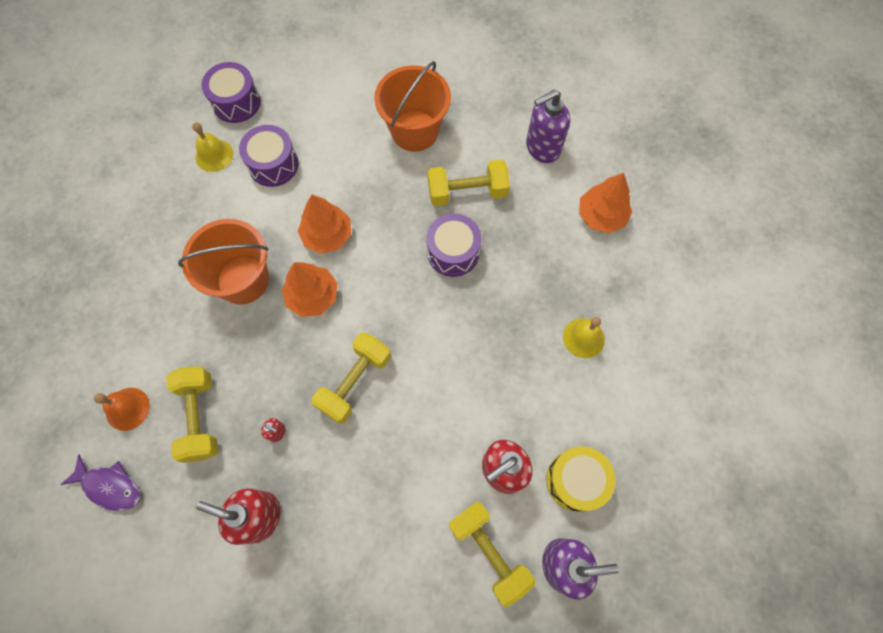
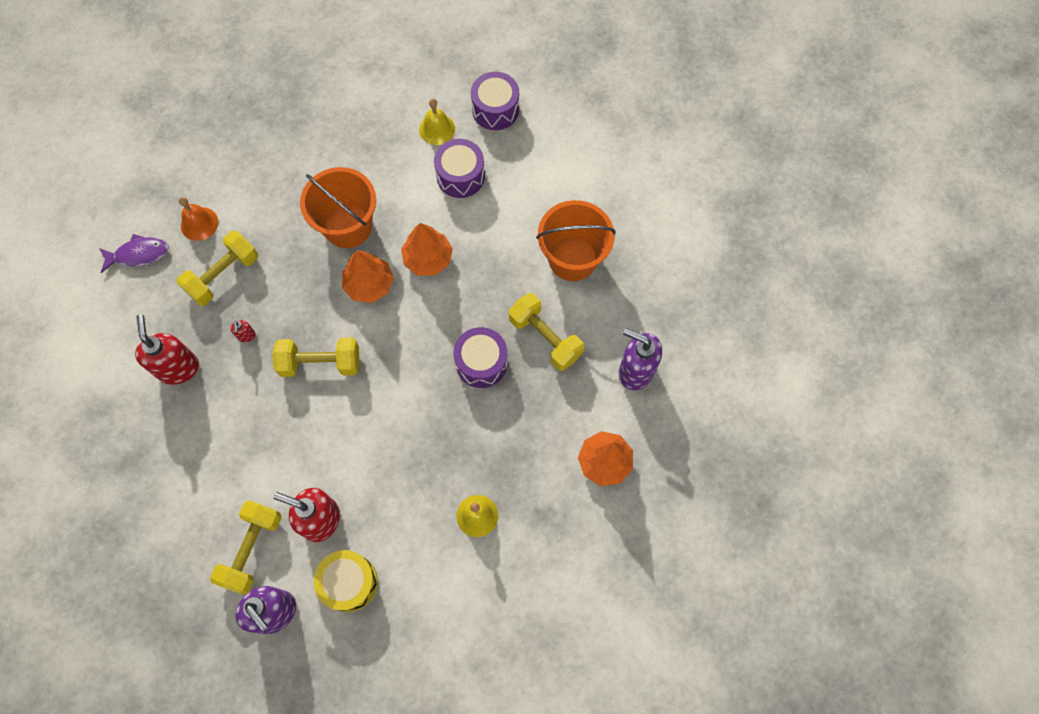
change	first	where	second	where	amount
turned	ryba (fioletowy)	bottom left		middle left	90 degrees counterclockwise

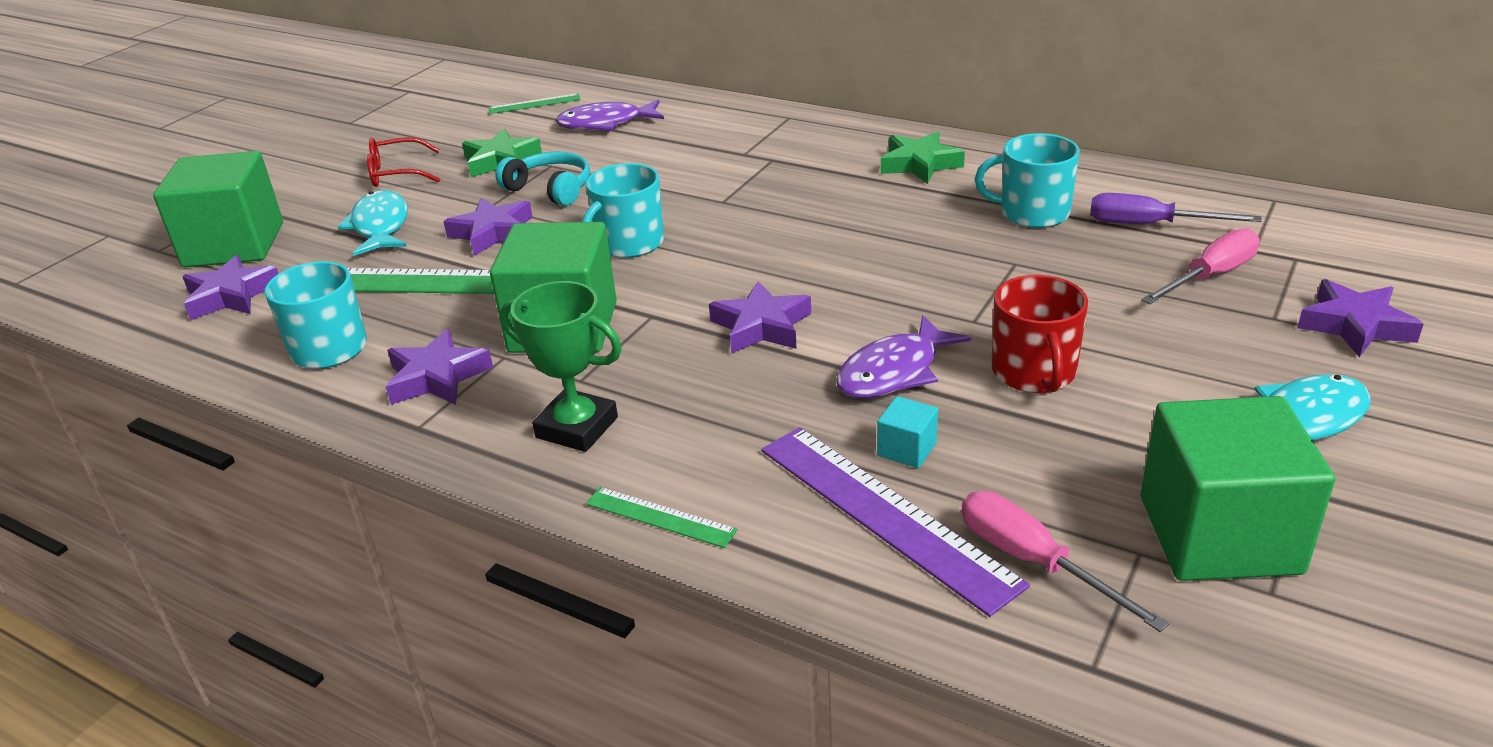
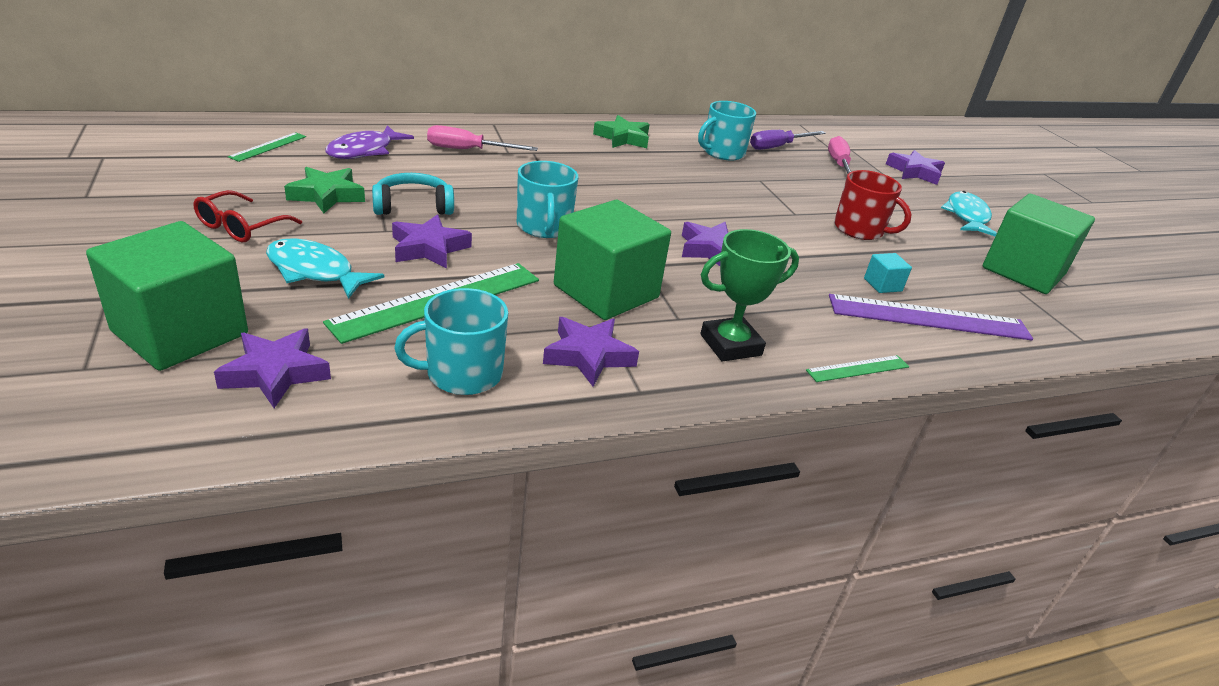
change	first	where	second	where	amount
removed	ryba (fioletowy) (2nd from left)	centre			
moved	śrubokręt (różowy) (1st from left)	bottom right		top centre	

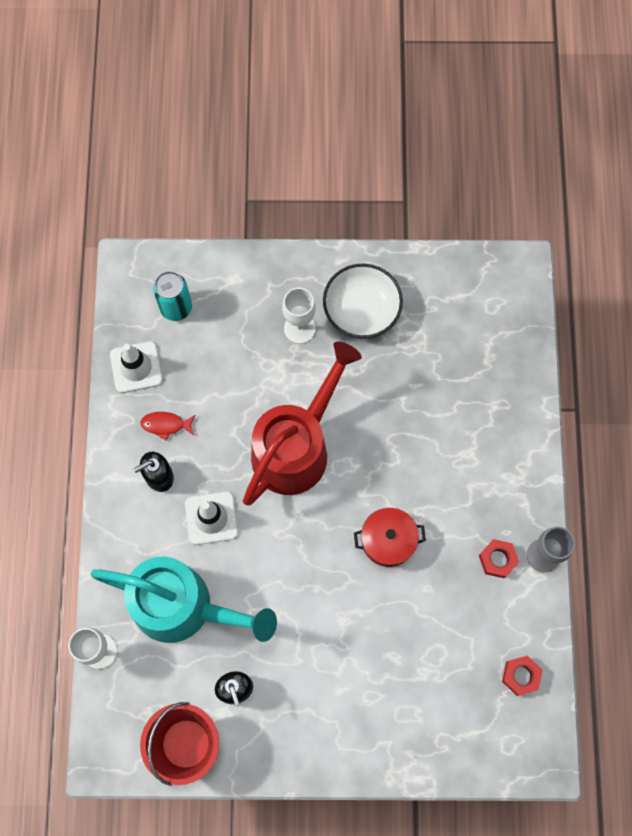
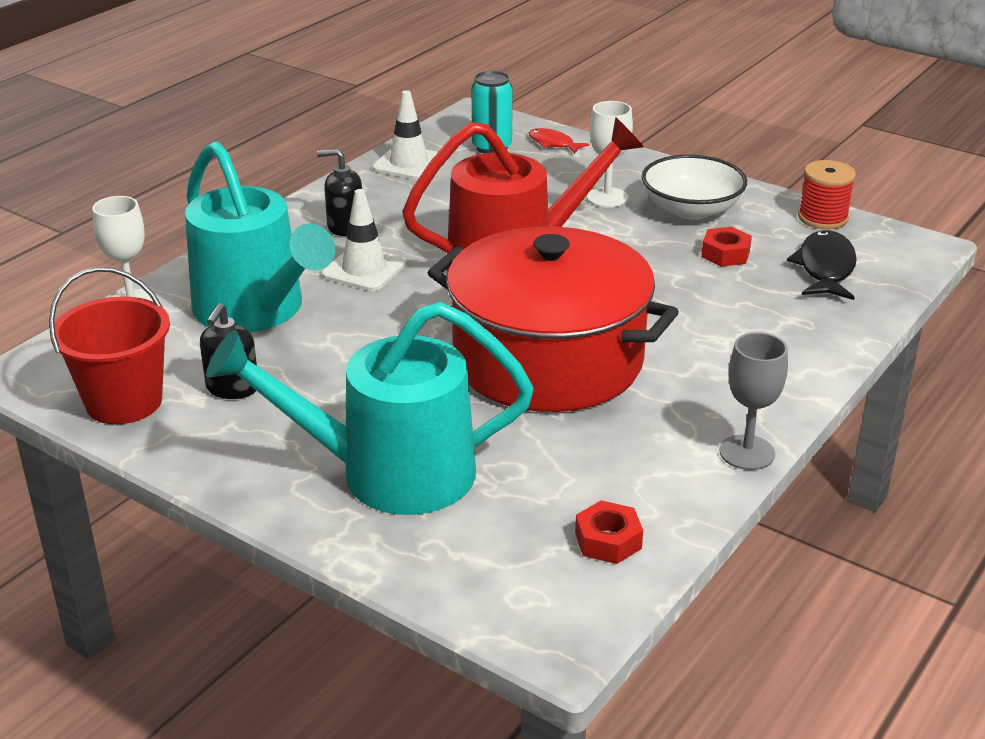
change	first	where	second	where	amount
moved	ryba (czerwony)	middle left		top centre	
resized	garnek (czerwony)	centre		centre	x2.36
moved	nakrętka (czerwony) (1st from left in the first image)	bottom right	nakrętka (czerwony) (2nd from left)	middle right	
added			konewka (turkusowy) (2nd from left)	centre	
added			ryba (czarny)	middle right	
added			szpulka (czerwony)	top right	

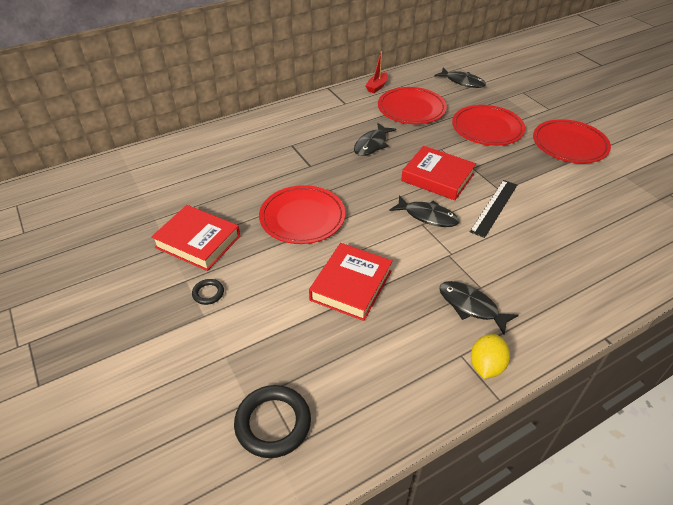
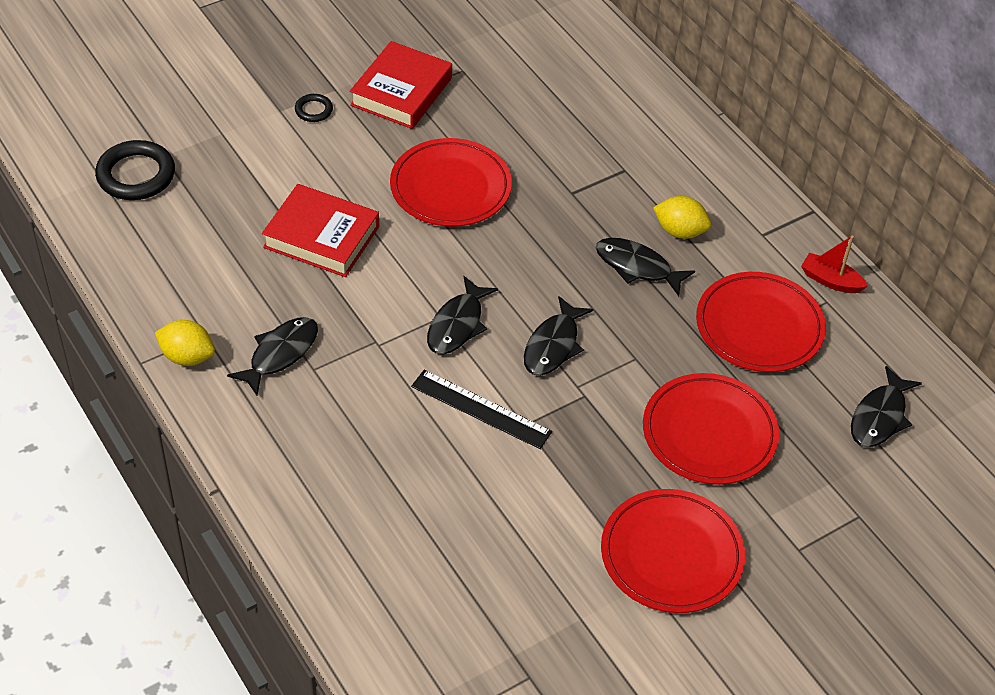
change	first	where	second	where	amount
replaced	książka (czerwony) (3rd from left)	centre	ryba (czarny) (3rd from left)	centre	
added			cytryna (żółty) (2nd from left)	top right	

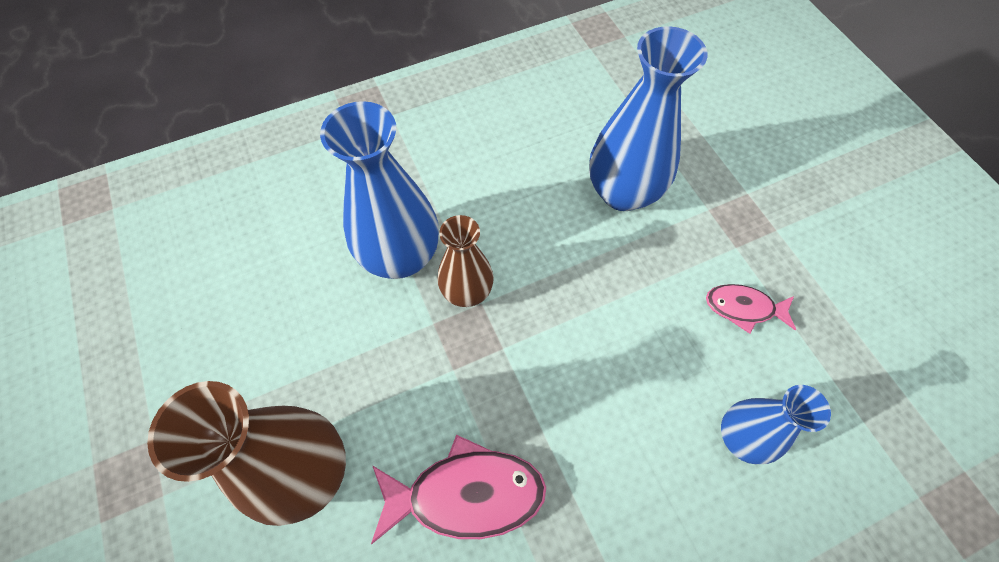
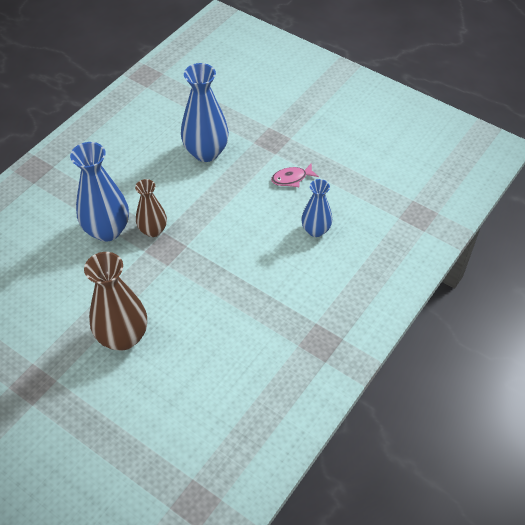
change	first	where	second	where	amount
removed	ryba (różowy) (1st from left)	bottom centre			

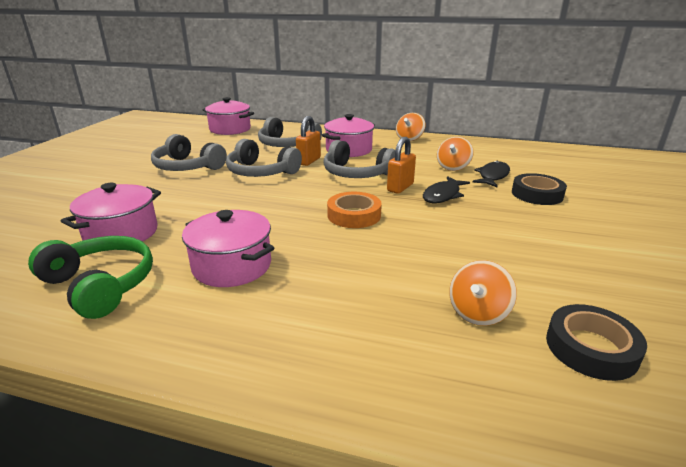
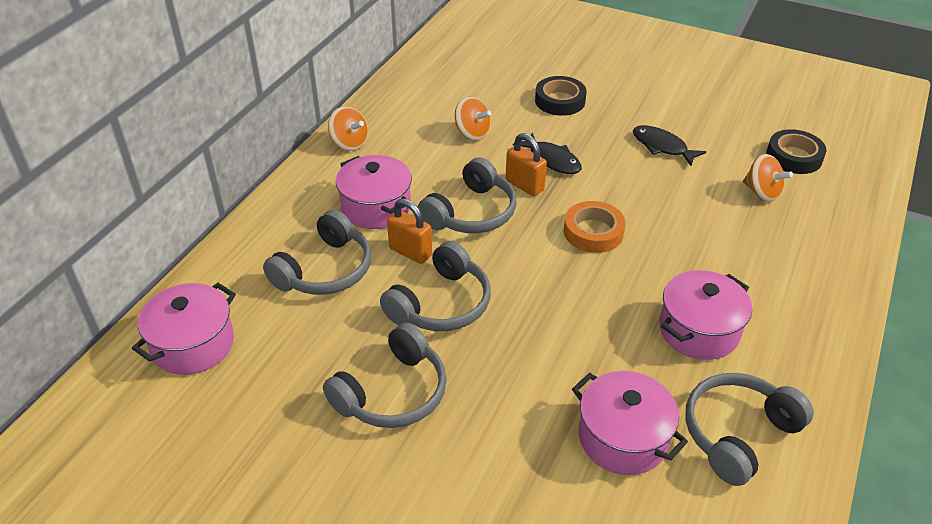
change	first	where	second	where	amount
recoloured	słuchawki (zielony)	middle left	słuchawki (szary) (5th from left)	bottom right	
moved	ryba (czarny) (2nd from left)	middle right		top right	

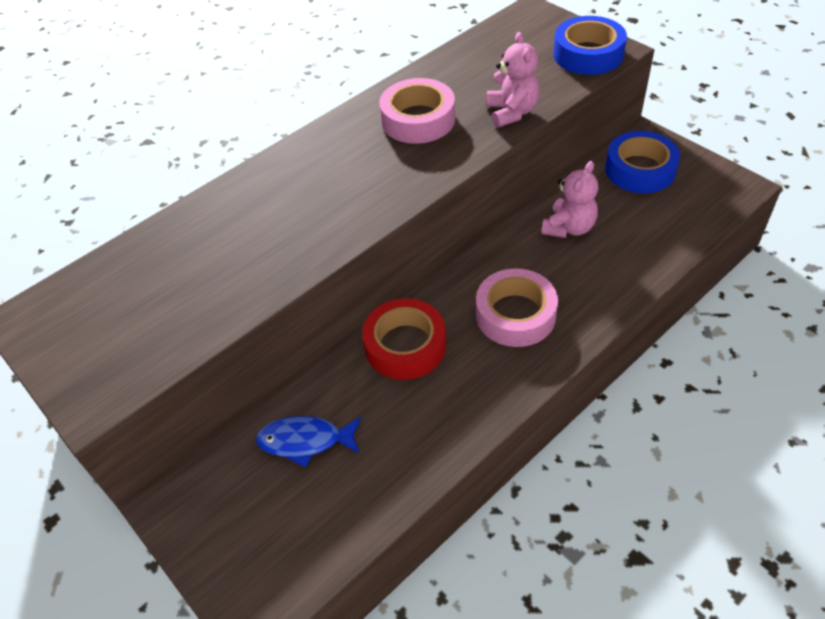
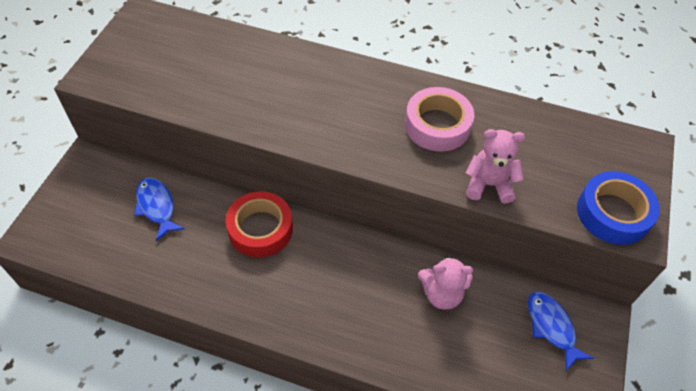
change	first	where	second	where	amount
removed	taśma klejąca (różowy) (2nd from left)	centre			
turned	miś (różowy) (1st from left in the first image)	top centre	miś (różowy) (2nd from left)	middle right	135 degrees counterclockwise
replaced	taśma klejąca (niebieski) (2nd from left)	top right	ryba (niebieski) (2nd from left)	bottom right	

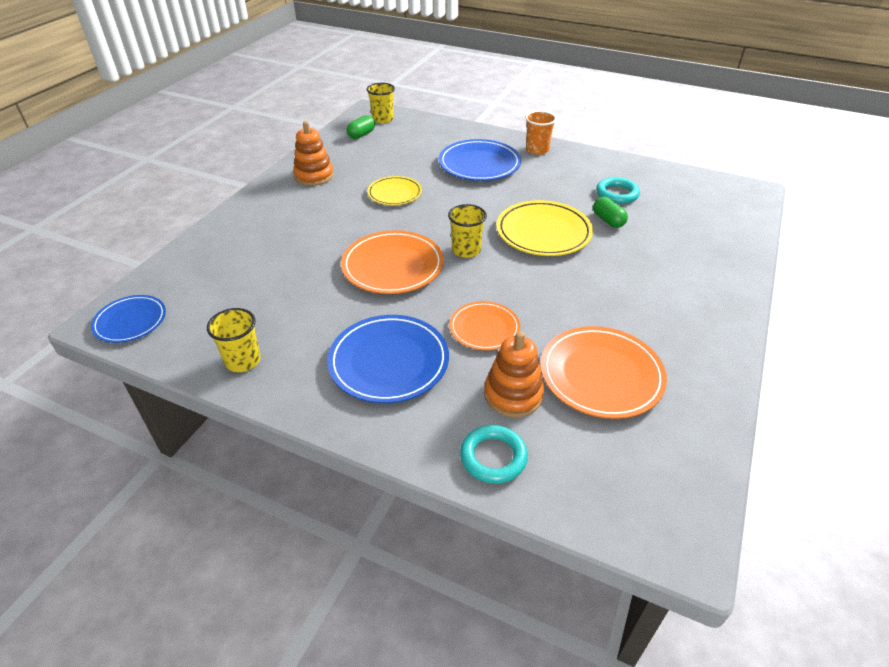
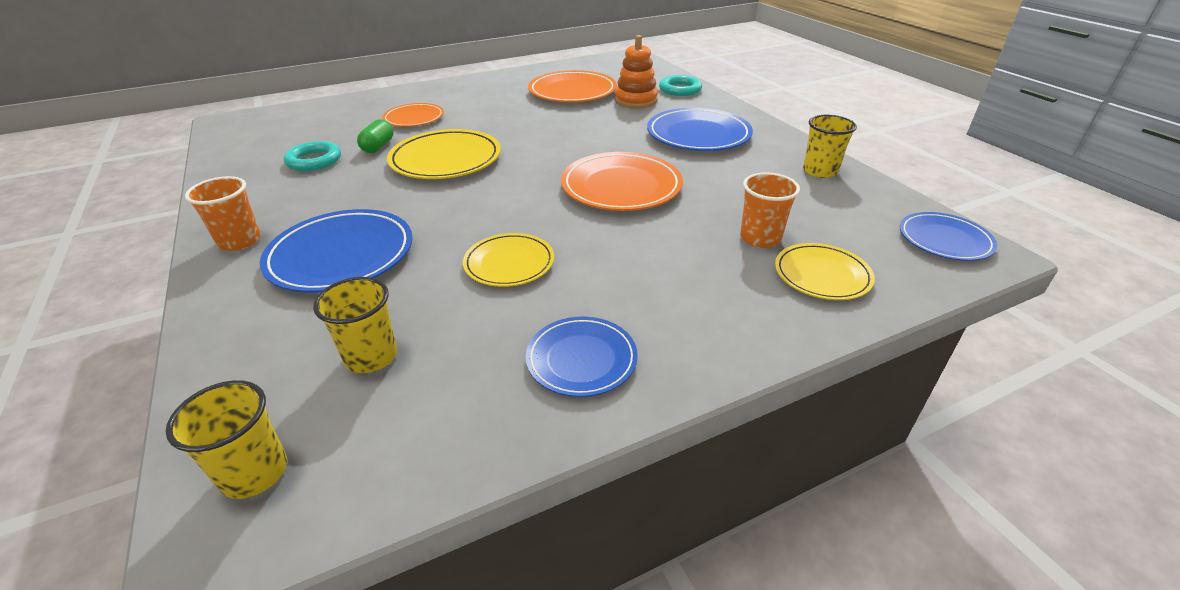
change	first	where	second	where	amount
replaced	zabawka nakładanka (pomarańczowy) (1st from left)	top centre	talerz (niebieski) (2nd from left)	centre	
removed	kapsułka (zielony) (1st from left)	top centre			
moved	szklanka (żółty) (3rd from left in the first image)	centre	szklanka (żółty) (2nd from left)	middle left	
moved	talerz (pomarańczowy) (2nd from left in the first image)	centre	talerz (pomarańczowy) (1st from left)	top centre	
added			szklanka (pomarańczowy) (2nd from left)	centre	
added			talerz (żółty) (3rd from left)	middle right	

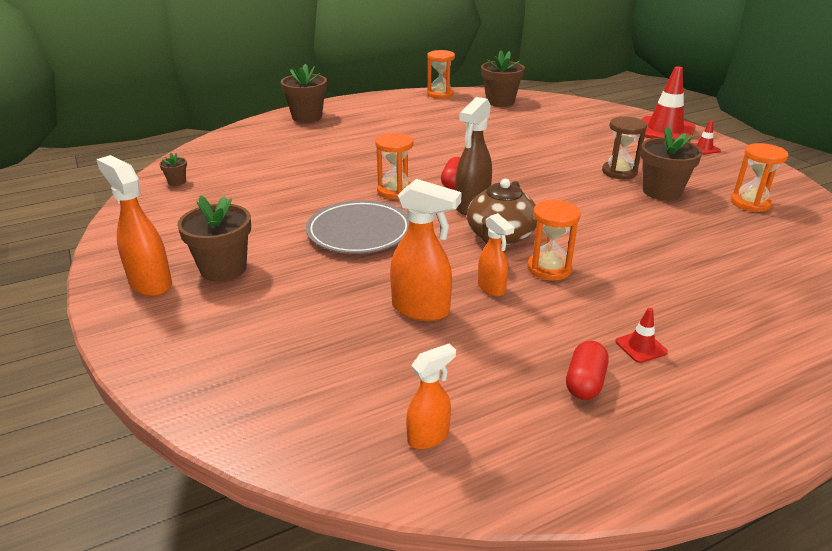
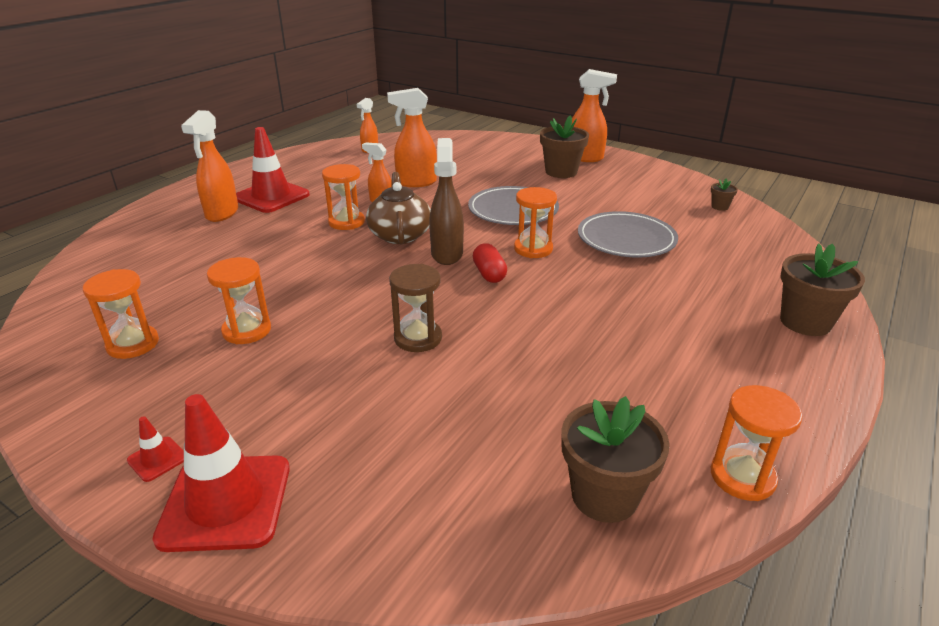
change	first	where	second	where	amount
removed	kapsułka (czerwony) (2nd from left)	bottom right			
moved	klepsydra (brązowy)	top right		centre	
resized	pachołek (czerwony) (1st from left in the first image)	middle right	pachołek (czerwony) (3rd from left)	top left	x2.30
replaced	doniczka (brązowy) (5th from left)	top right	klepsydra (pomarańczowy) (2nd from left)	middle left	
added			spryskiwacz (pomarańczowy) (1st from left)	top left	
added			talerz (szary) (2nd from left)	middle right	

